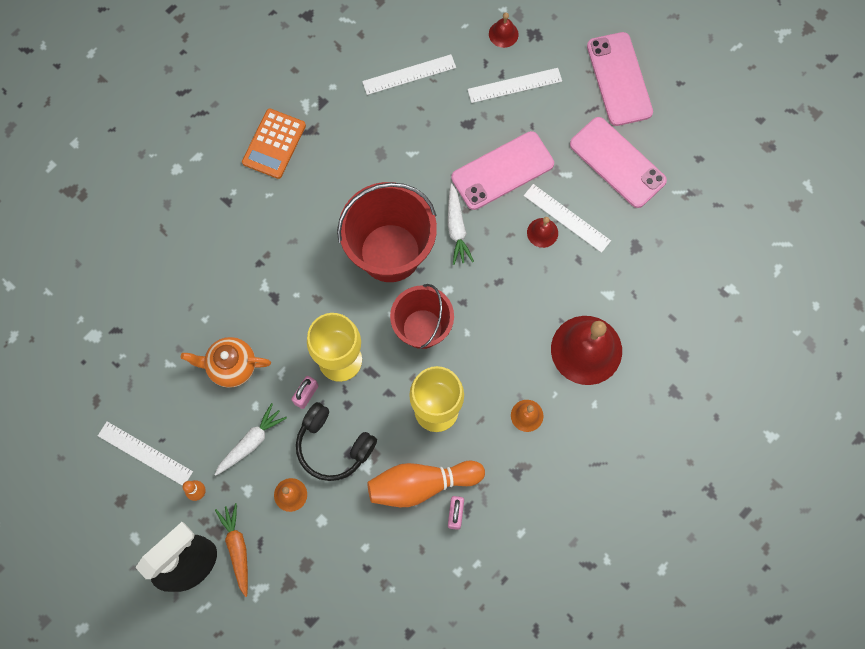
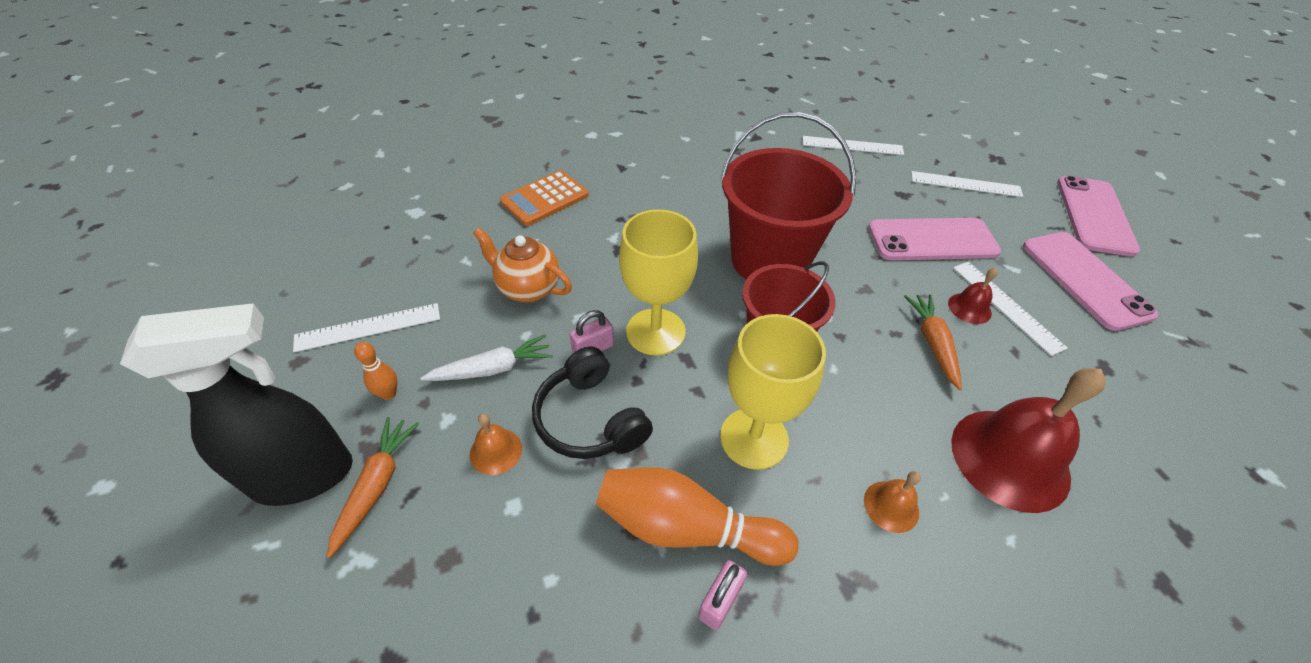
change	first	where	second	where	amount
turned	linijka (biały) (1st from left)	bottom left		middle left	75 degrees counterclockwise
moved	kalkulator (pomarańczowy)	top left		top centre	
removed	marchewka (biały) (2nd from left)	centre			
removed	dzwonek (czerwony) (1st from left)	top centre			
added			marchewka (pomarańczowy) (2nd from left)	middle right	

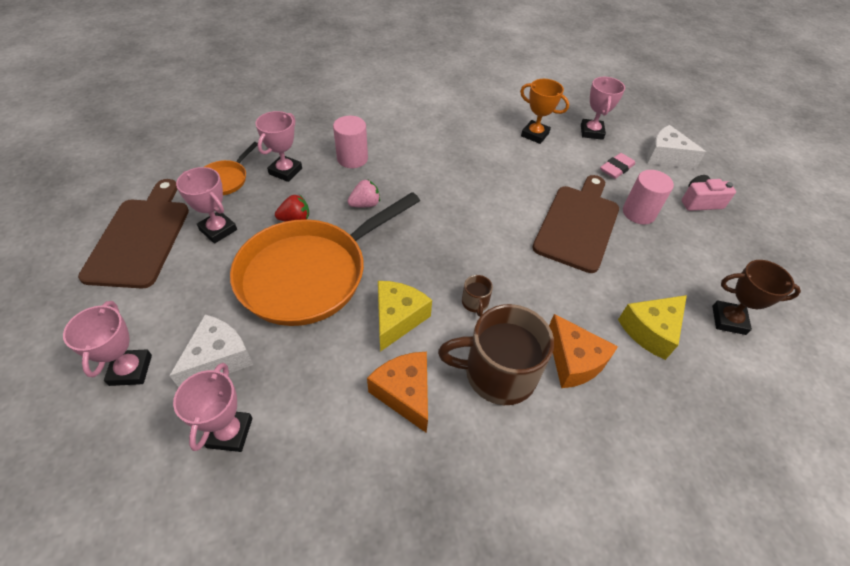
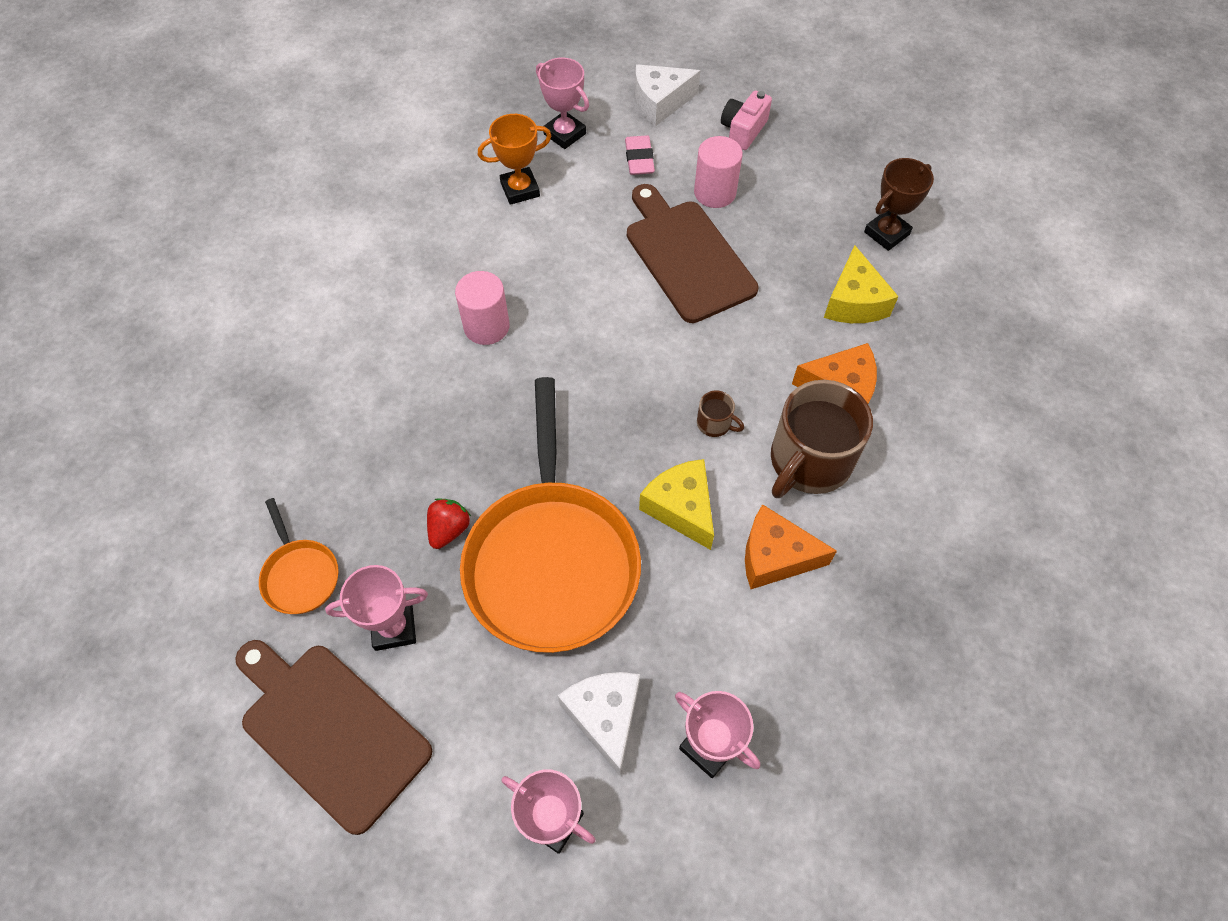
change	first	where	second	where	amount
removed	puchar (różowy) (4th from left)	top left			
moved	walec (różowy) (1st from left)	top centre		centre	
removed	truskawka (różowy)	centre			

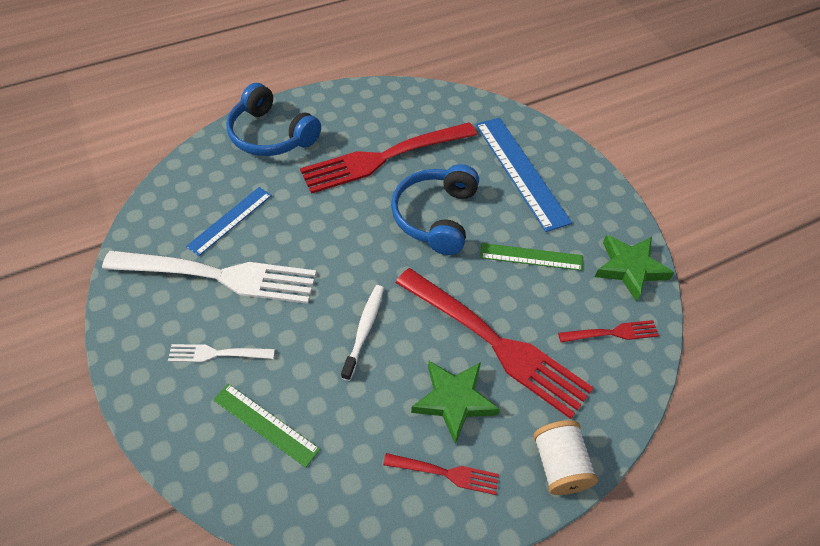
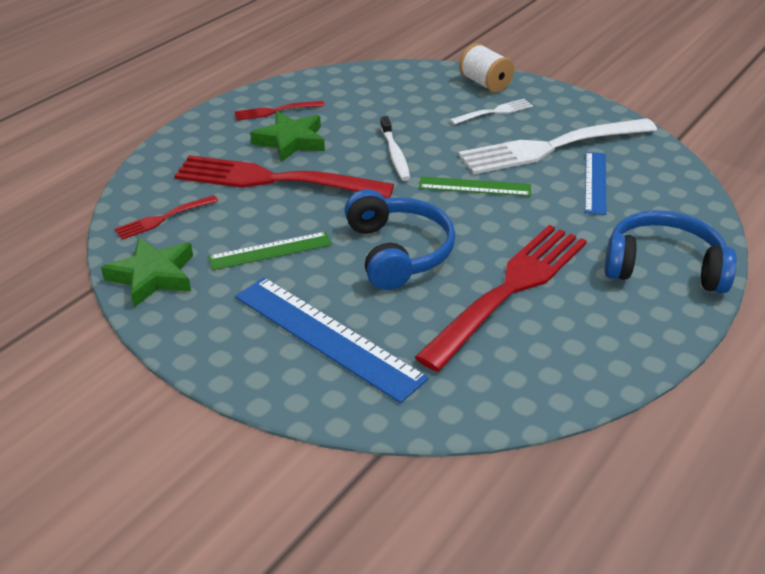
change	first	where	second	where	amount
moved	linijka (zielony) (1st from left in the first image)	bottom left	linijka (zielony) (2nd from left)	top centre	
moved	szpulka (biały)	bottom right		top centre	

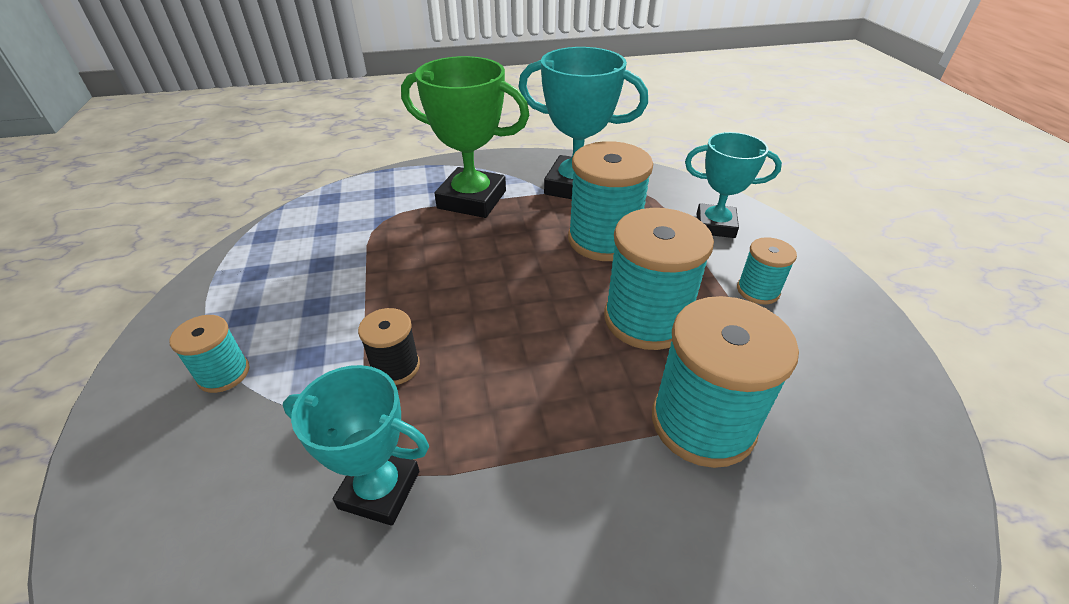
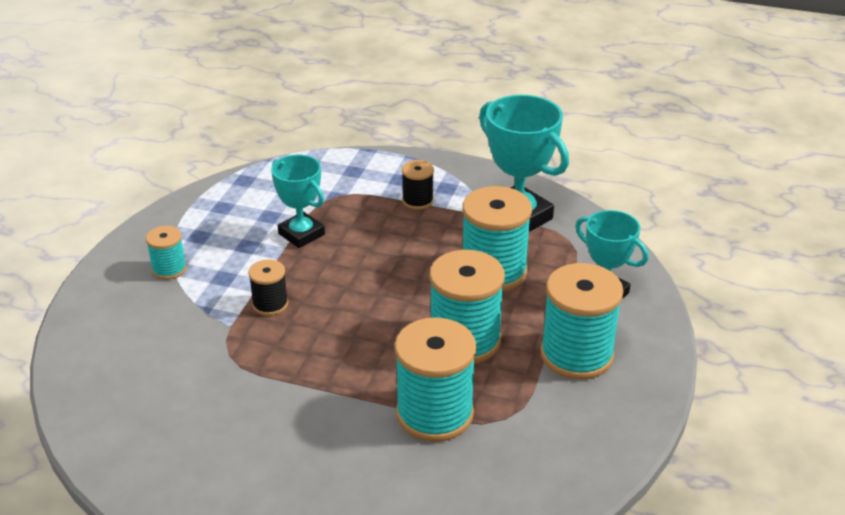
change	first	where	second	where	amount
moved	puchar (turkusowy) (1st from left)	bottom left		centre	
replaced	puchar (zielony)	top centre	szpulka (czarny) (2nd from left)	centre	
resized	szpulka (turkusowy) (5th from left)	middle right		middle right	x1.93

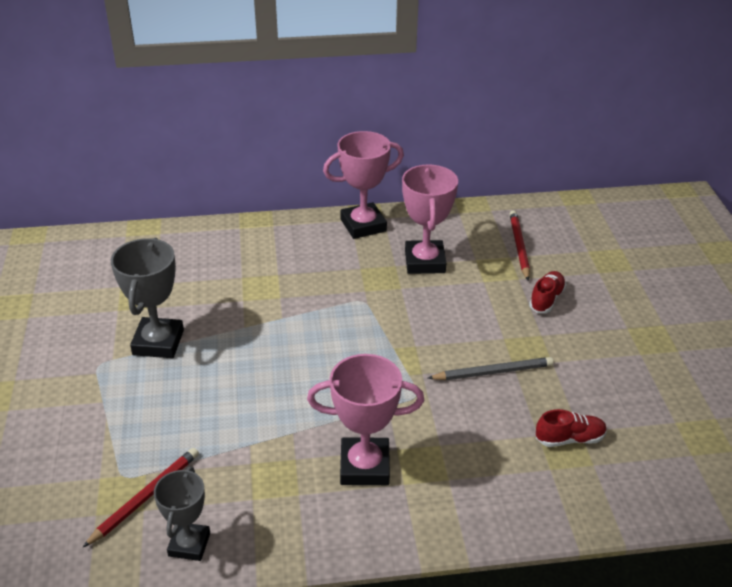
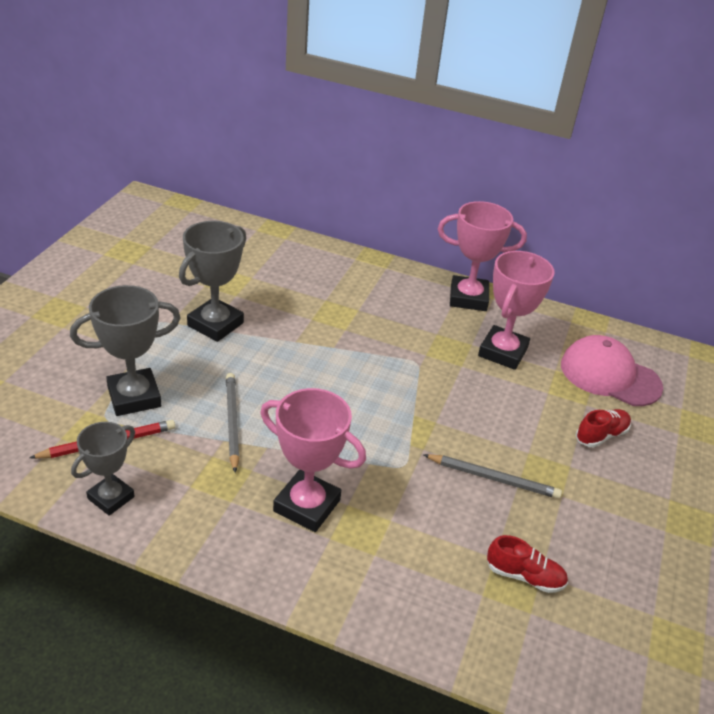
change	first	where	second	where	amount
replaced	ołówek (czerwony) (2nd from left)	middle right	czapka (różowy)	middle right	
added			puchar (szary) (2nd from left)	middle left	
added			ołówek (szary) (1st from left)	middle left	

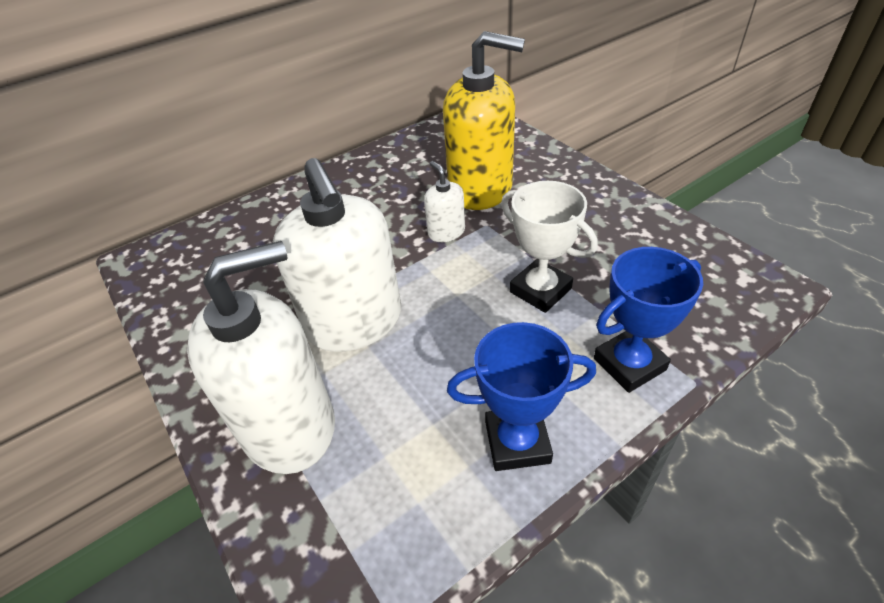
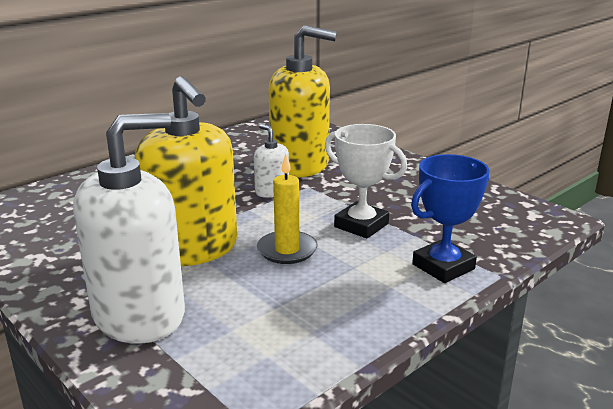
change	first	where	second	where	amount
recoloured	dozownik mydła (biały) (2nd from left)	centre	dozownik mydła (żółty) (1st from left)	middle left	
removed	puchar (niebieski) (1st from left)	centre			
added			świeca (żółty)	centre	

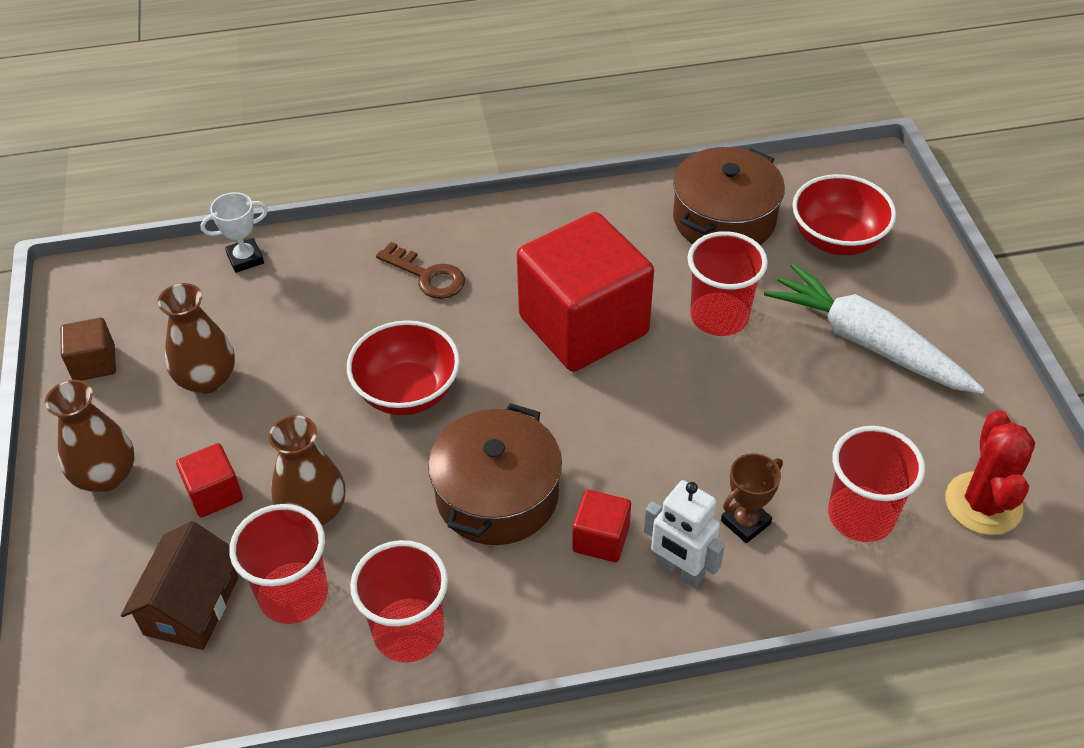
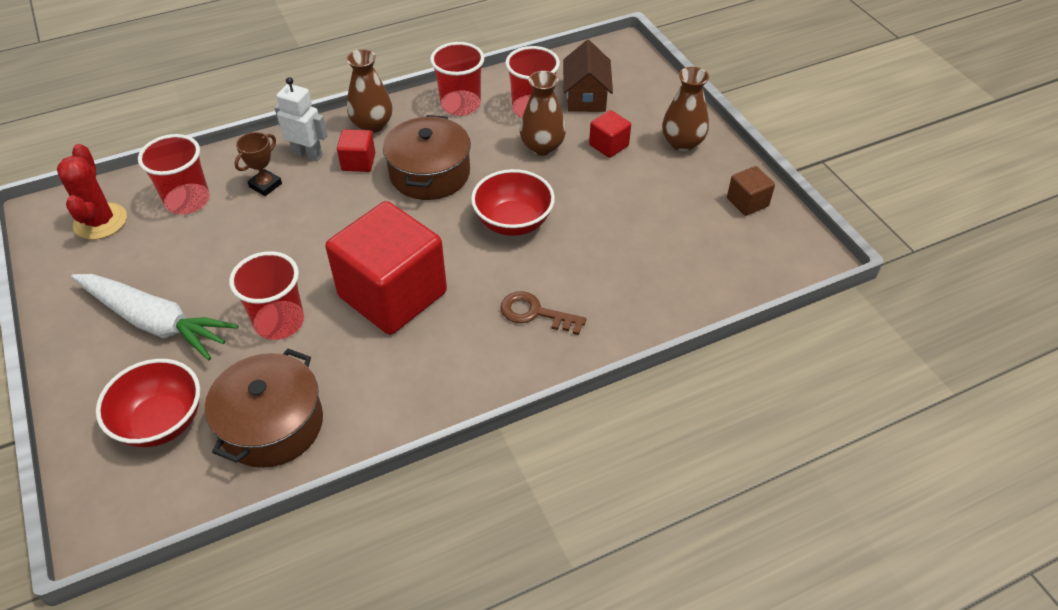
change	first	where	second	where	amount
moved	wazon (brązowy) (2nd from left in the first image)	middle left	wazon (brązowy) (1st from left)	top centre	
removed	puchar (biały)	top left			

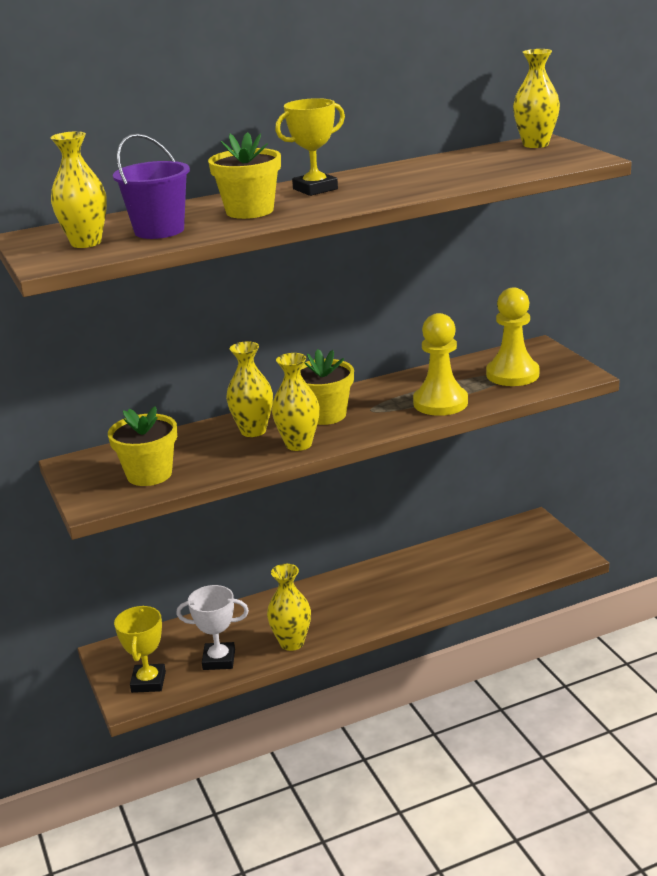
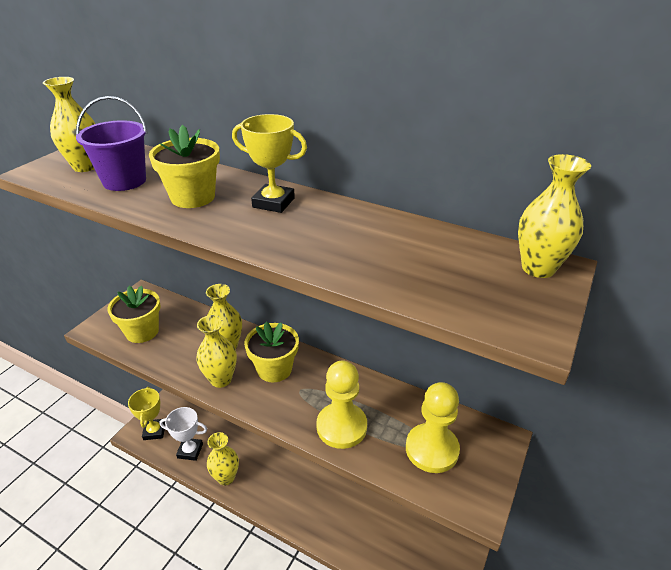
change	first	where	second	where	amount
turned	puchar (żółty) (1st from left)	bottom left		bottom left	60 degrees counterclockwise
turned	puchar (biały)	bottom left		bottom left	45 degrees counterclockwise

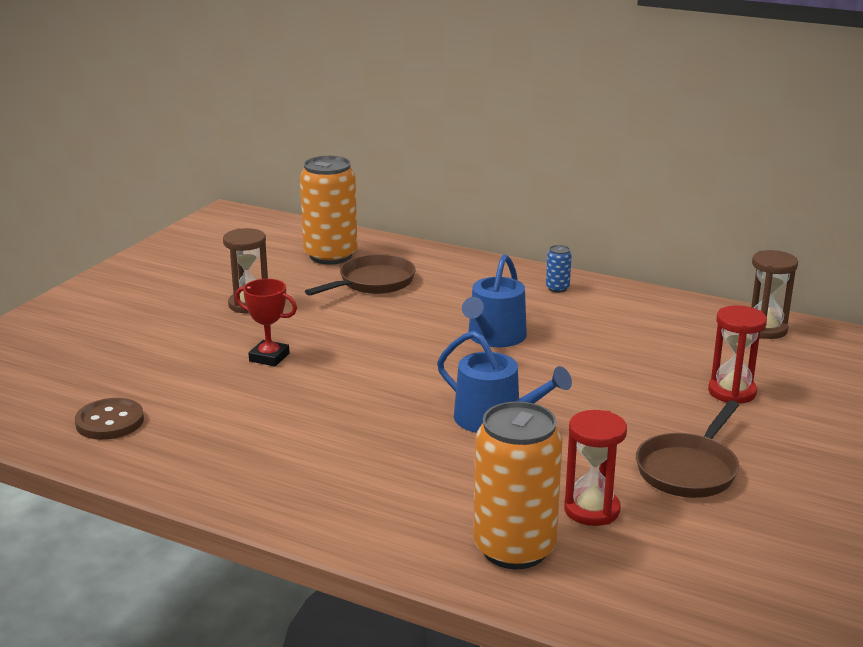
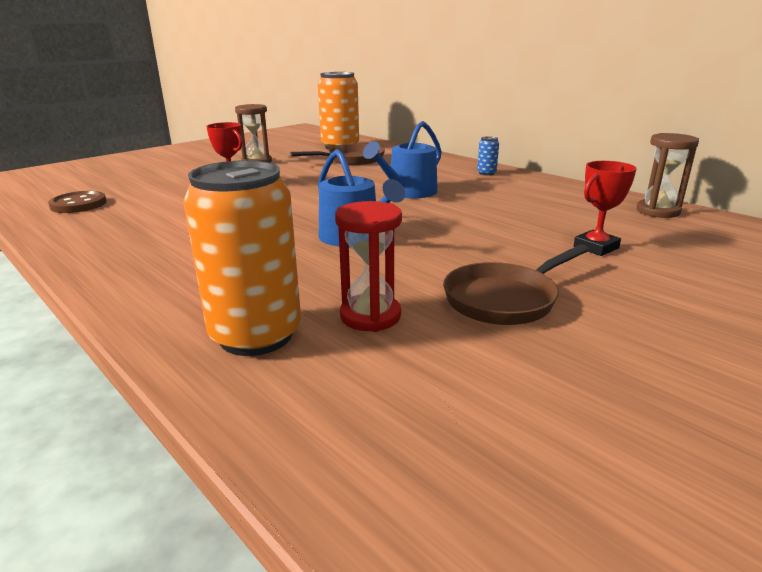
change	first	where	second	where	amount
replaced	klepsydra (czerwony) (2nd from left)	middle right	puchar (czerwony) (2nd from left)	middle right	

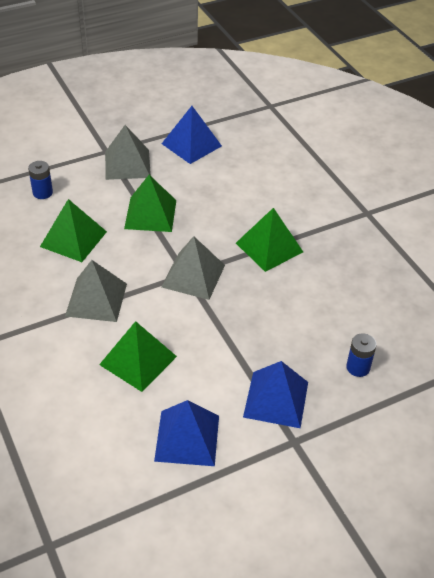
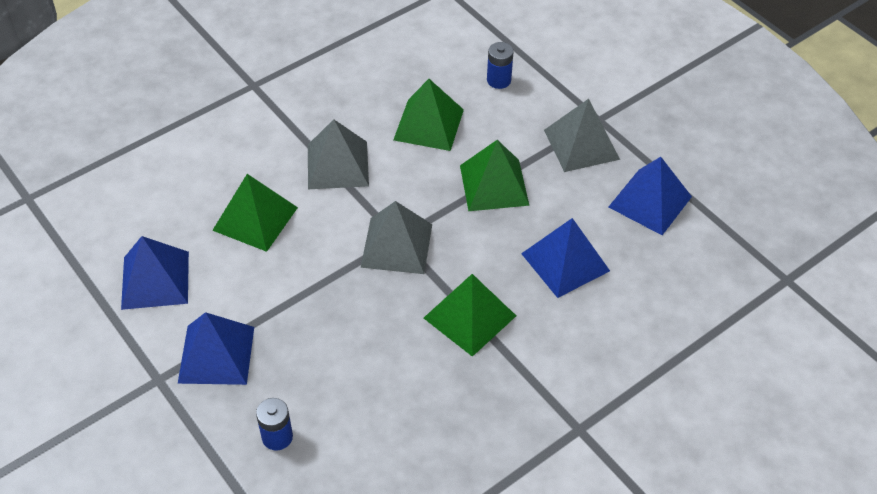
change	first	where	second	where	amount
added			piramida (niebieski) (3rd from left)	centre	

